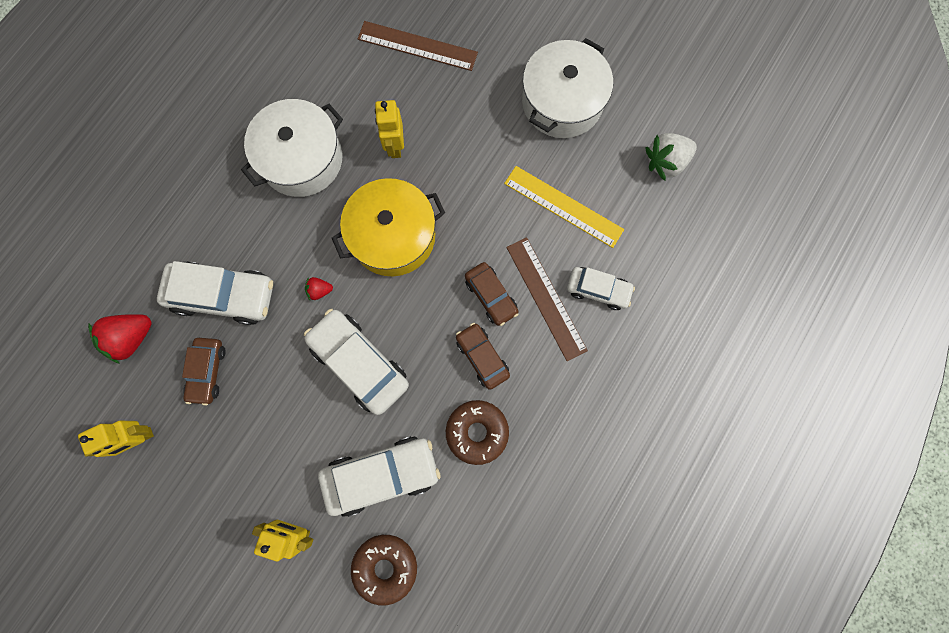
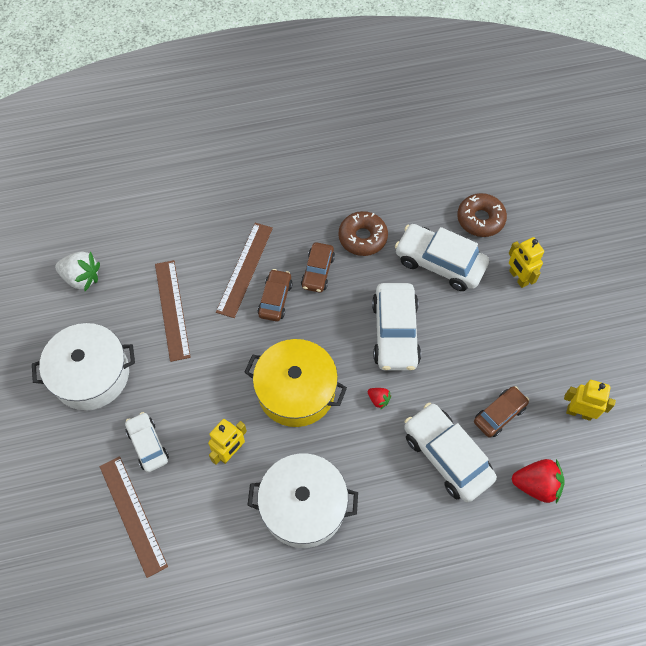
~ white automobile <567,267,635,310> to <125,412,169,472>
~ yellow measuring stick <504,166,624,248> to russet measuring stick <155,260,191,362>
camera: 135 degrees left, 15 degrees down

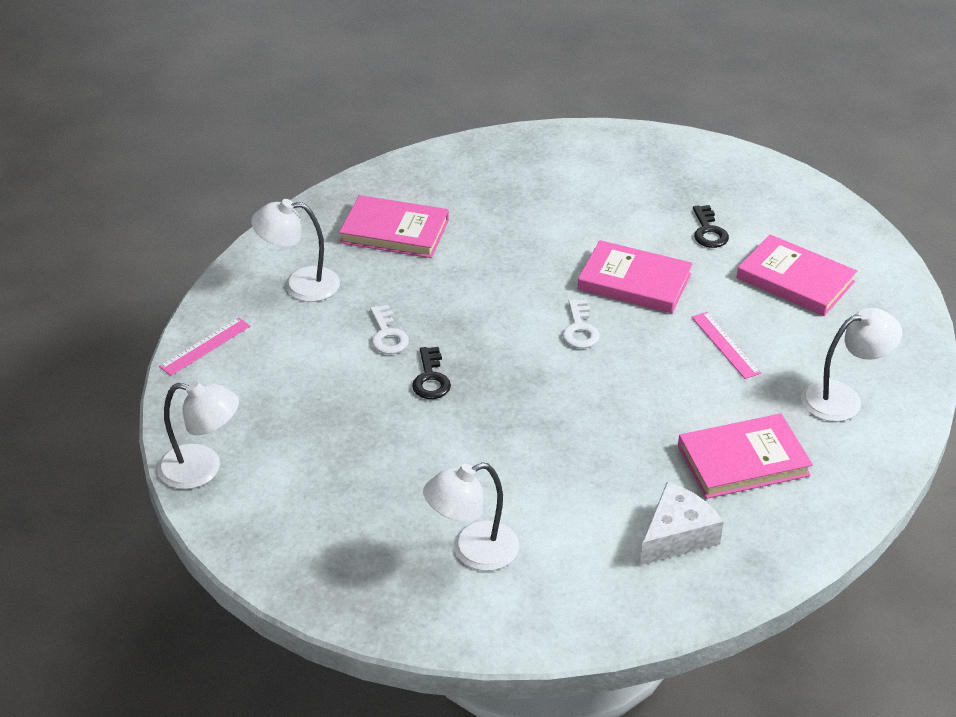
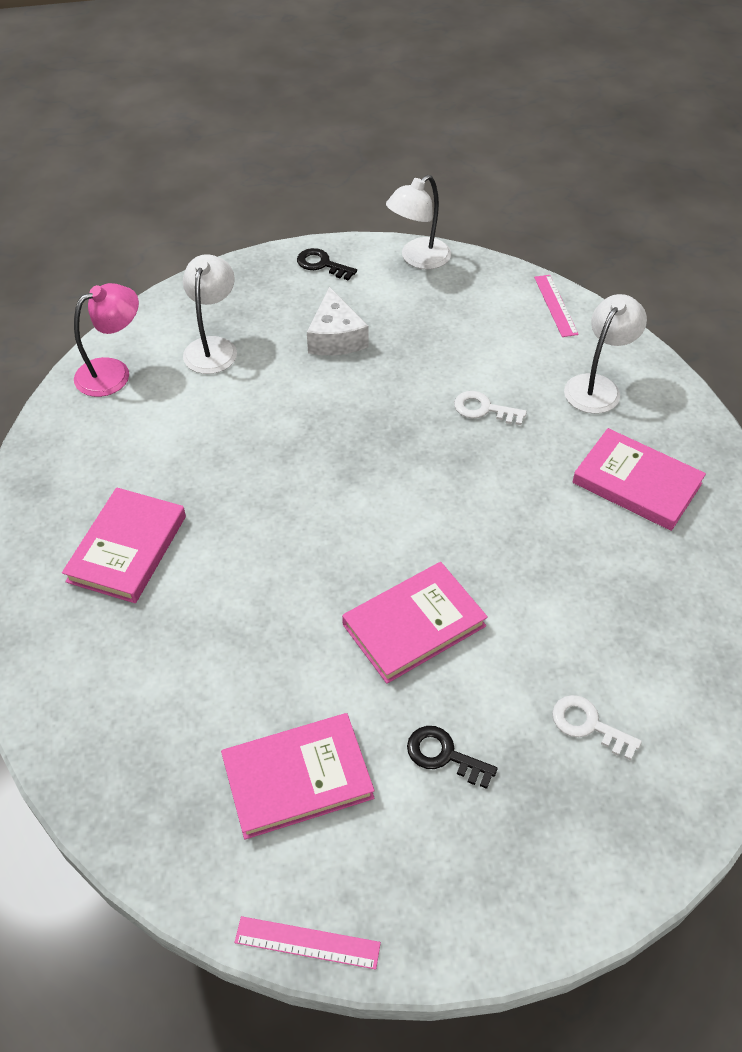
- white desk lamp <801,308,902,422>
+ pink desk lamp <74,283,139,397>
~ ebony door key <412,347,451,399> to <297,248,357,281>
~ white door key <562,299,600,348> to <552,695,642,760>
~ white cheese <640,482,724,565> to <307,287,369,355>
~ pink measuring stick <692,312,761,379> to <235,916,381,969>
~ pink hardback <339,195,449,258> = <572,428,706,531> 75 degrees clockwise
camera: 125 degrees right, 10 degrees up

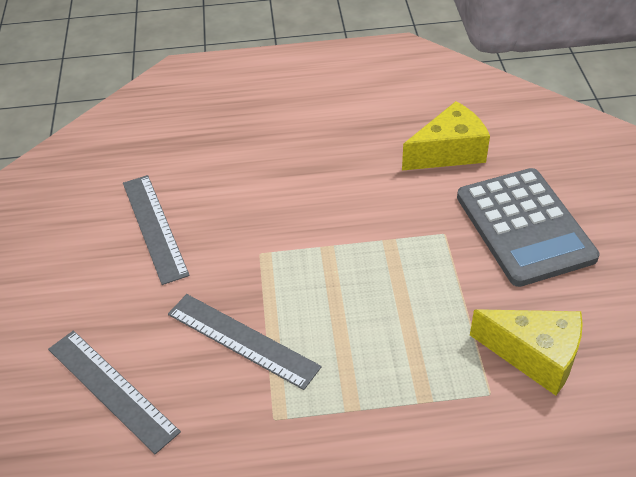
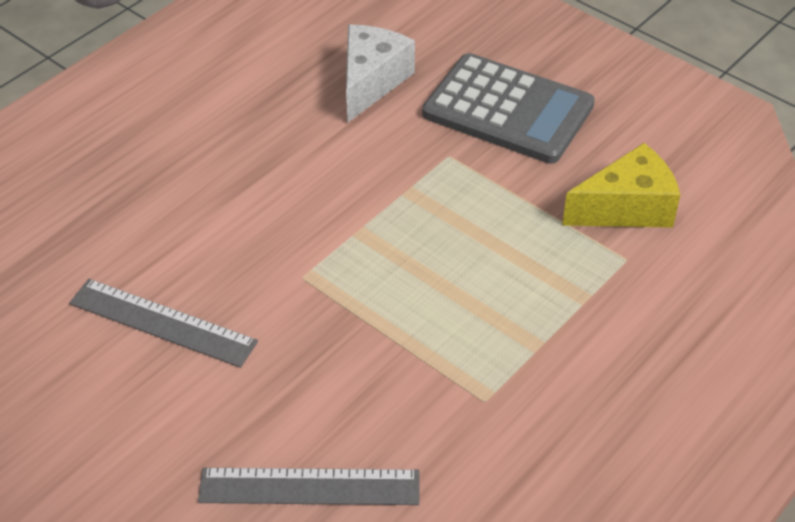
- grey measuring stick <168,294,322,390>
~ yellow cheese <402,101,490,171> to white cheese <346,25,415,123>
camera: 45 degrees left, 0 degrees up

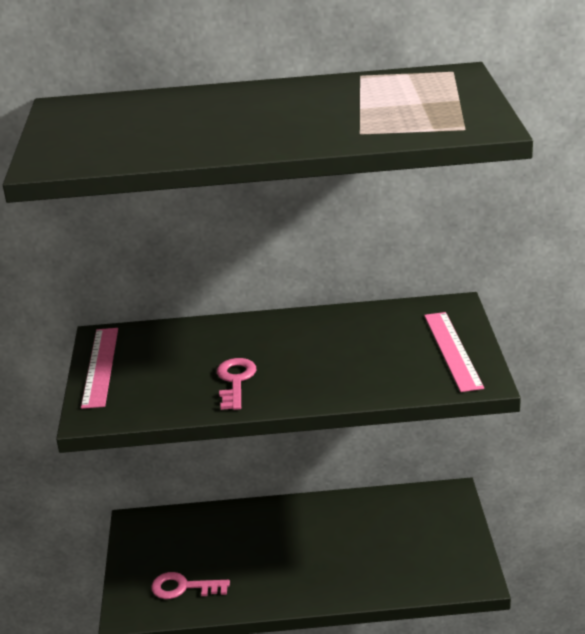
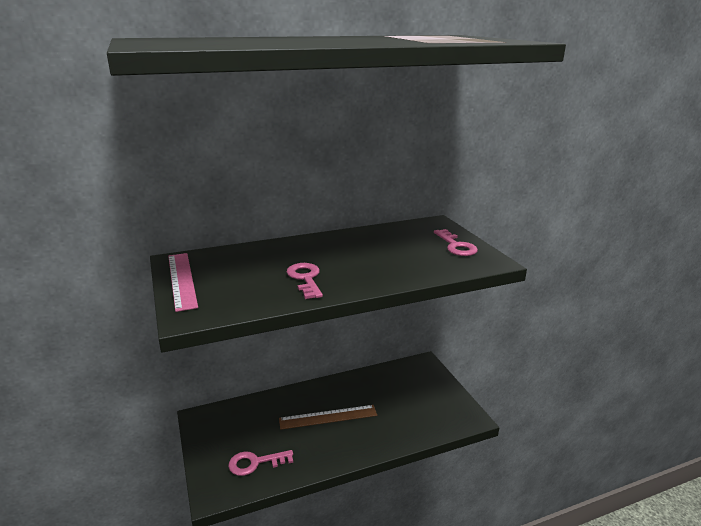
+ russet measuring stick <279,405,377,430>
~ pink measuring stick <424,312,484,392> to pink door key <434,229,478,256>
camera: 20 degrees left, 5 degrees down

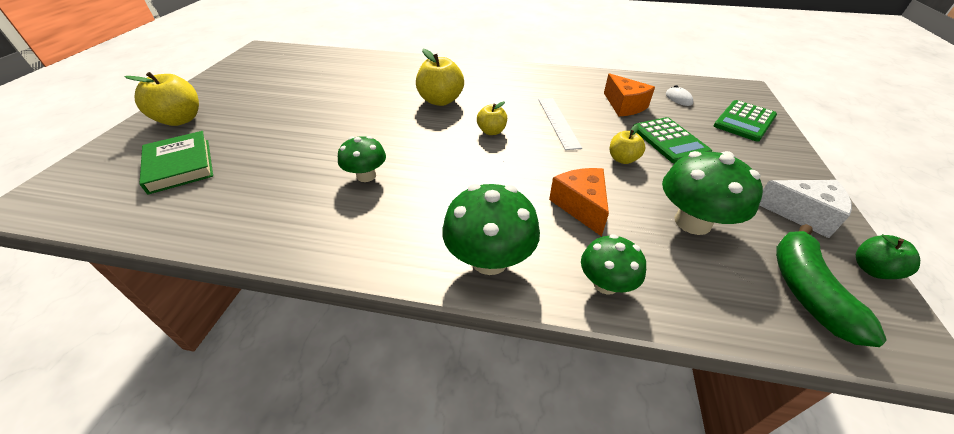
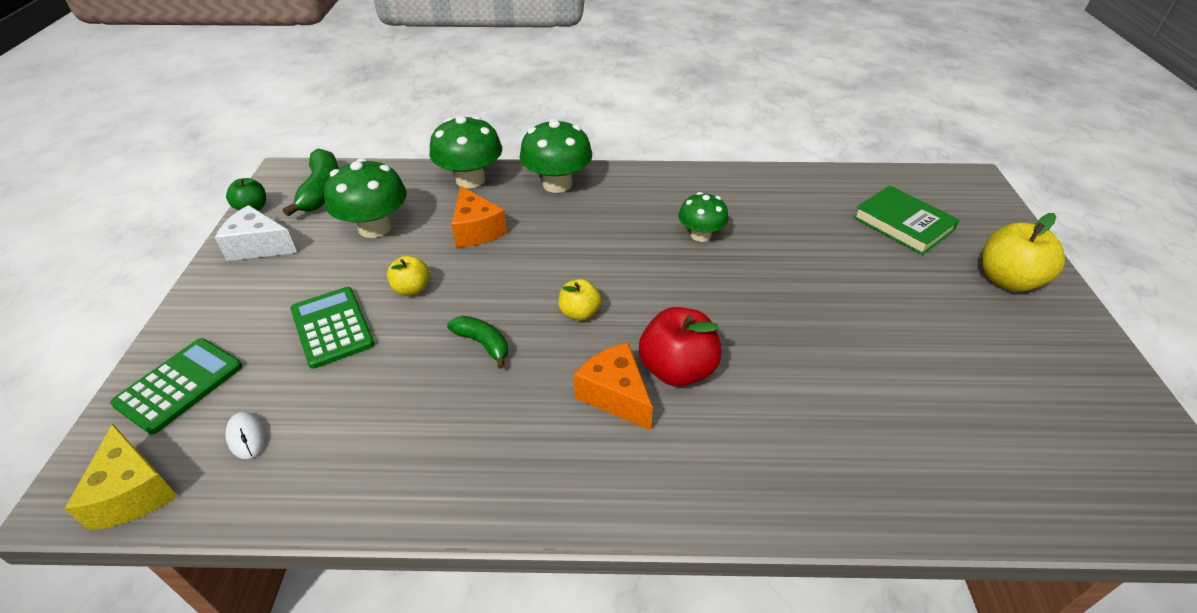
+ yellow cheese <64,424,177,530>
~ bright orange cheese <604,73,655,117> to <574,343,653,430>
~ white measuring stick <539,98,582,150> to green banana fruit <447,316,508,369>
~ yellow apple <416,49,464,106> to red apple <639,307,722,387>
~ green fungus <581,234,646,295> = <429,116,502,188> x1.59
camera: 170 degrees right, 0 degrees up

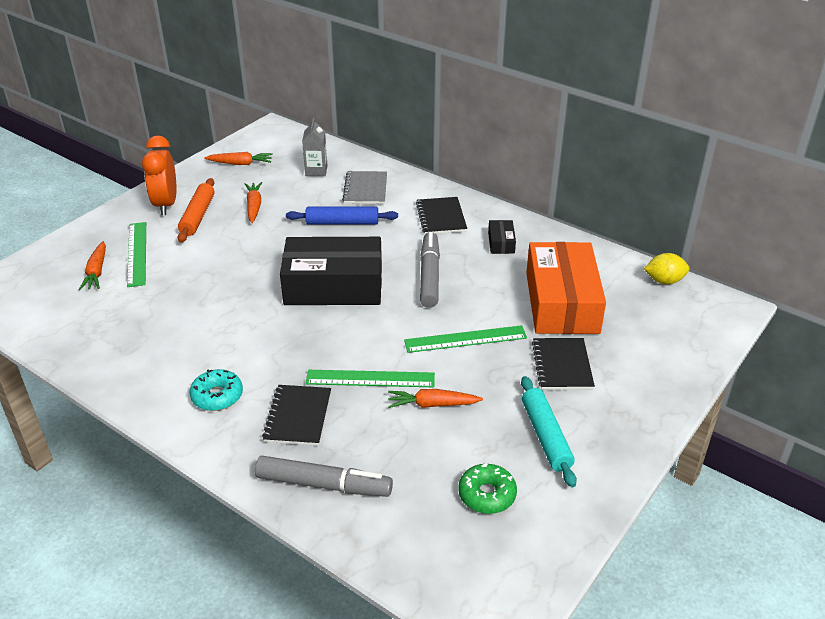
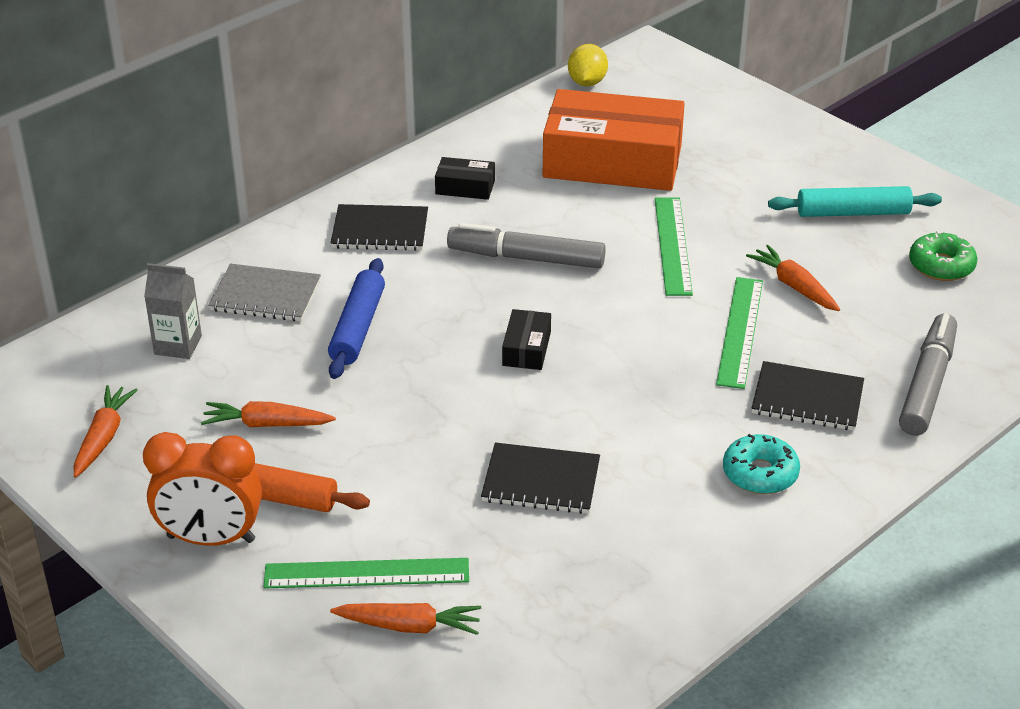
~ ebony exercise book <532,338,595,390> to <481,443,600,514>
~ bright orange carrot <388,389,483,408> = <746,245,840,311> 135 degrees clockwise
~ ebony parcel <280,237,382,305> = <502,309,551,370> x0.41
camera: 80 degrees left, 0 degrees up

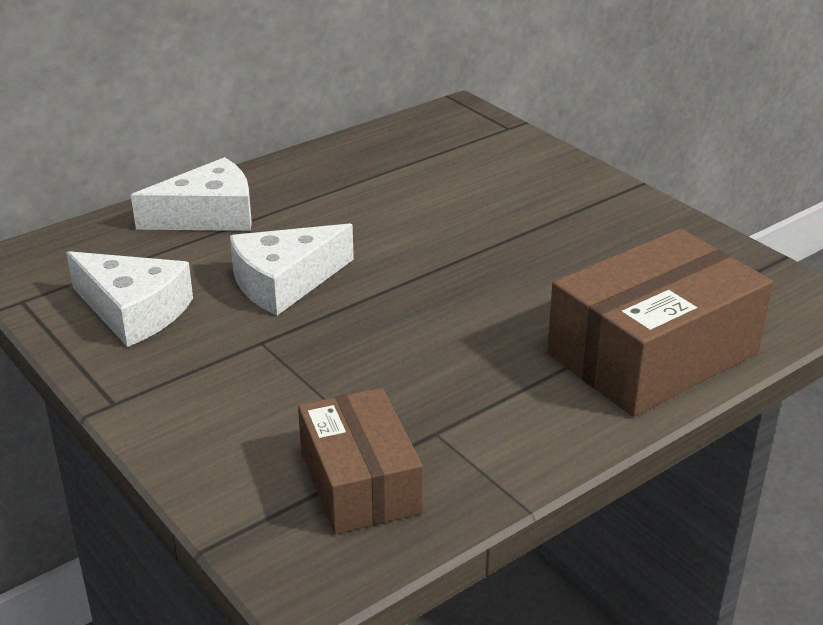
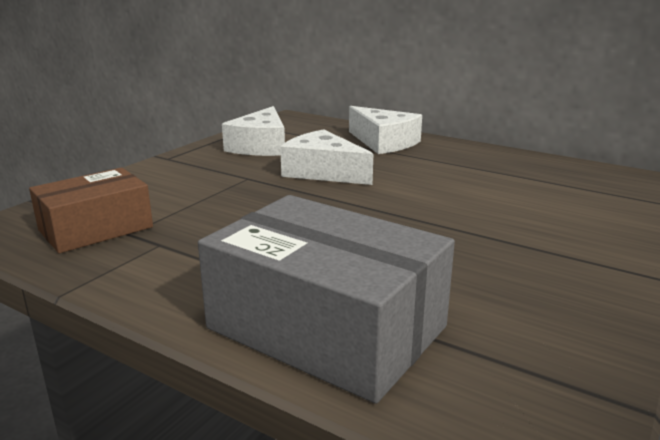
~ russet parcel <547,228,773,417> to grey parcel <198,195,455,404>
camera: 70 degrees right, 10 degrees down

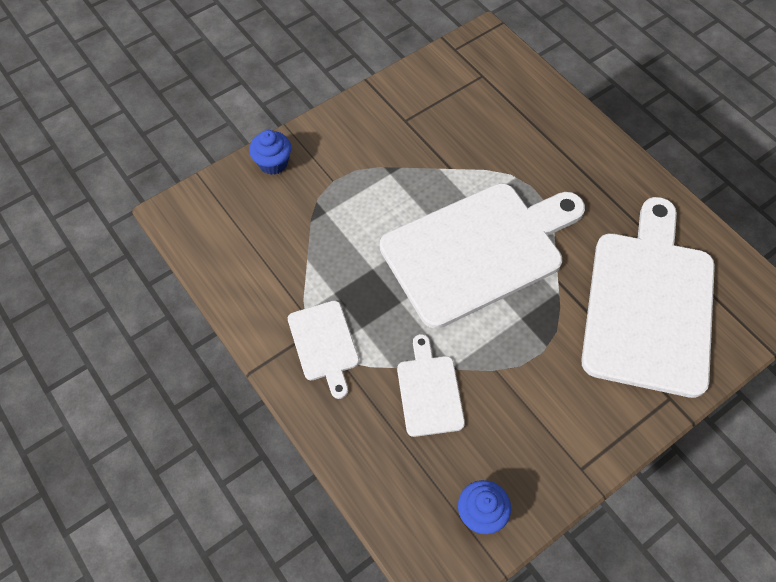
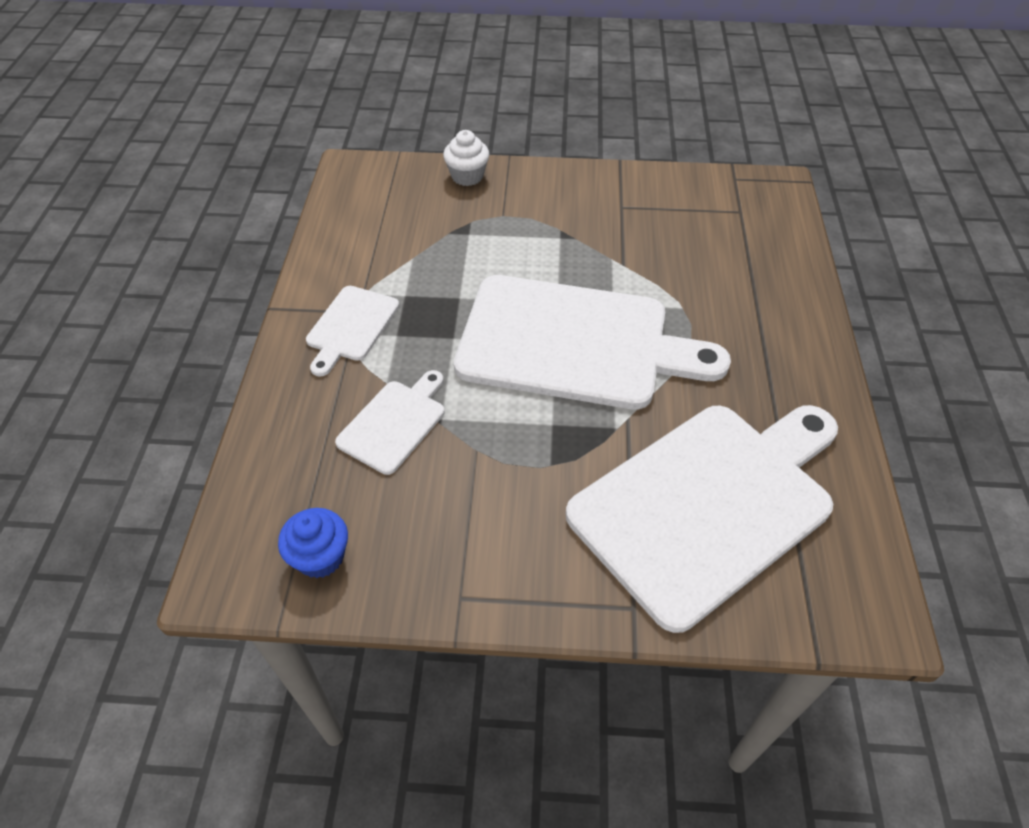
~ cobalt muffin <249,130,291,175> to white muffin <443,130,489,186>
camera: 40 degrees right, 10 degrees down

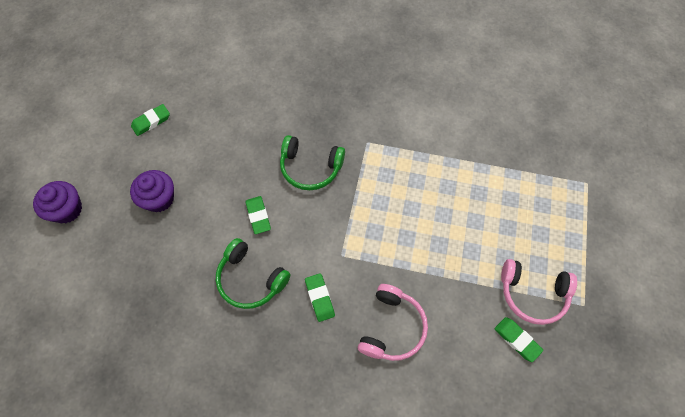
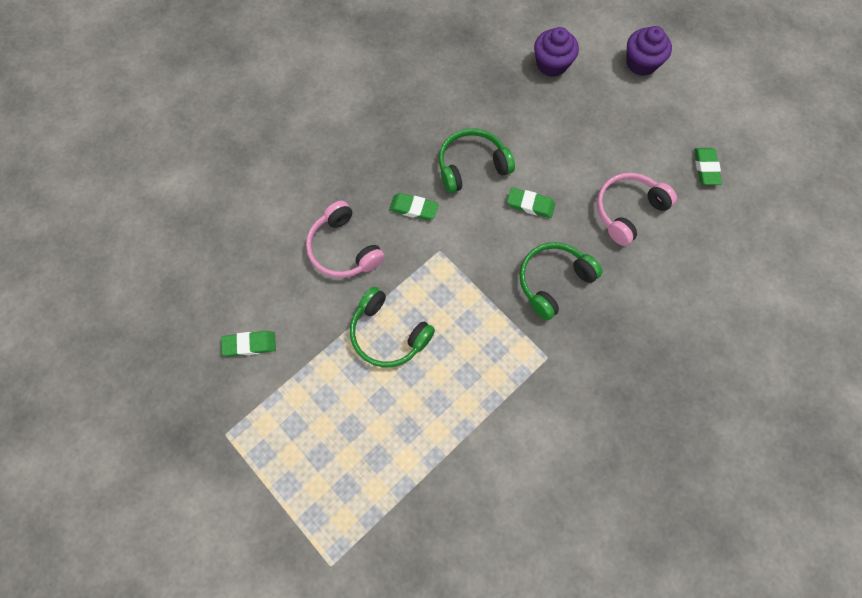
+ green over-ear headphones <350,287,435,367>
~ violet muffin <130,170,174,212> to <534,27,579,77>
~ pink over-ear headphones <501,259,577,325> to <597,173,677,246>
camera: 125 degrees right, 5 degrees up

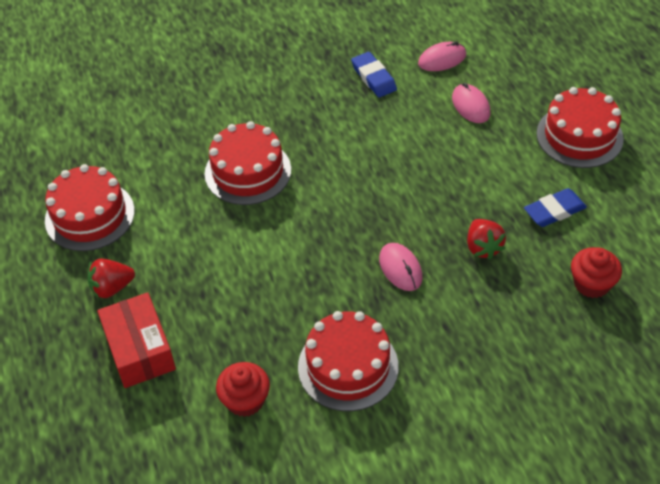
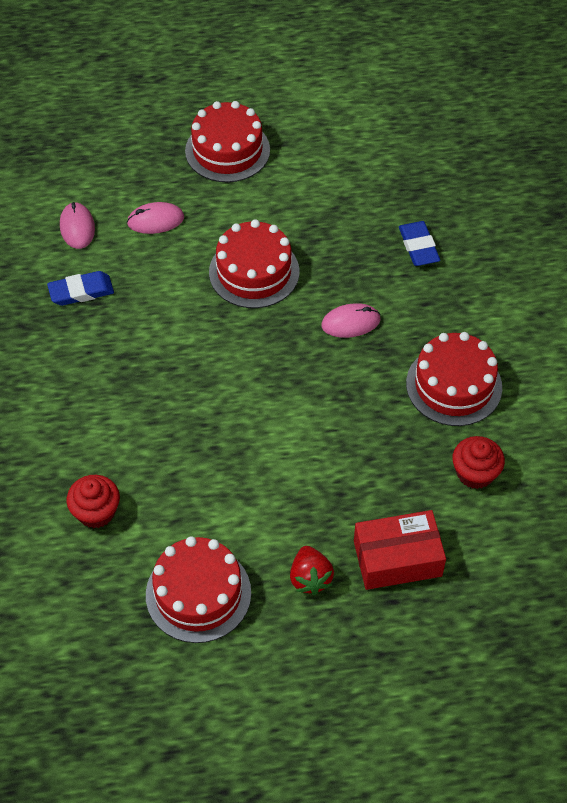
- red berry <467,219,506,260>
~ red layer cake <205,121,291,205> to <209,219,299,308>
~ cobalt pencil eraser <524,188,587,227> to <399,221,440,266>
~ red muffin <571,247,622,298> to <67,475,120,528>
camera: 80 degrees left, 5 degrees up

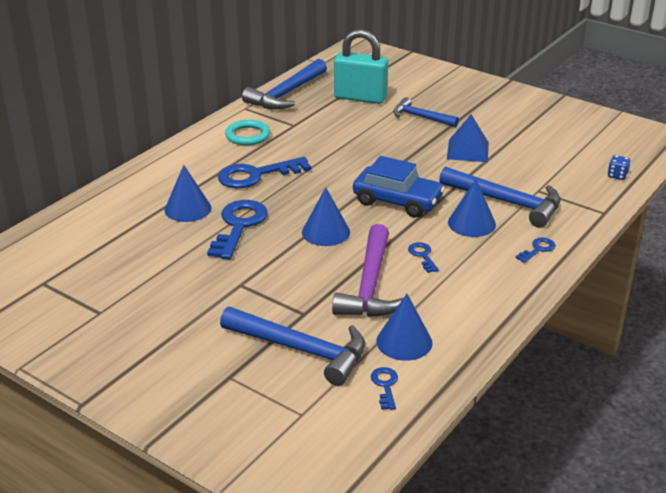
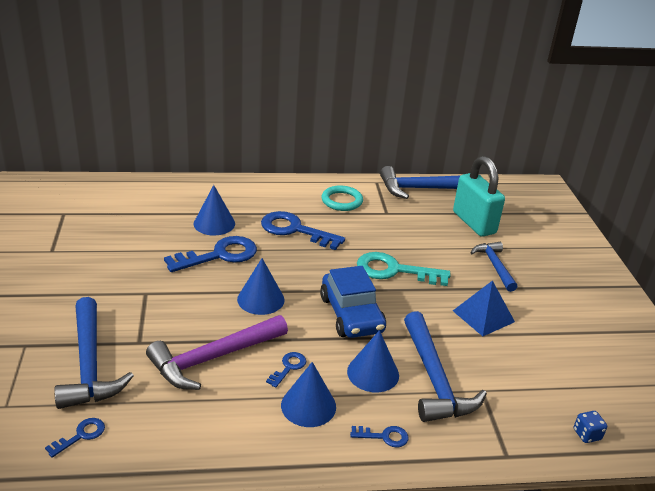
+ aqua door key <357,252,450,286>
~ cobalt solid cone <376,294,433,361> to <281,362,336,427>
camera: 45 degrees right, 0 degrees up

